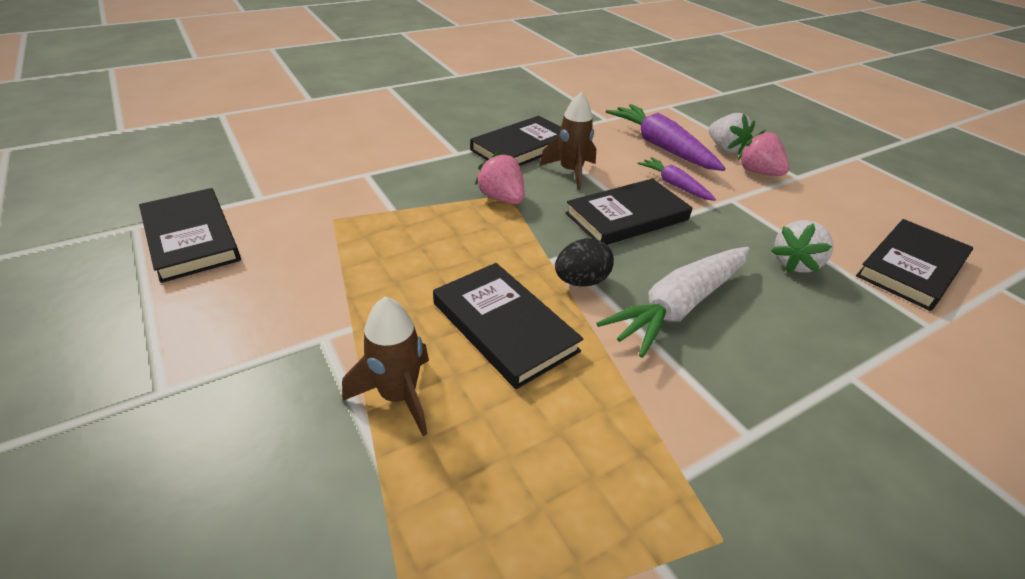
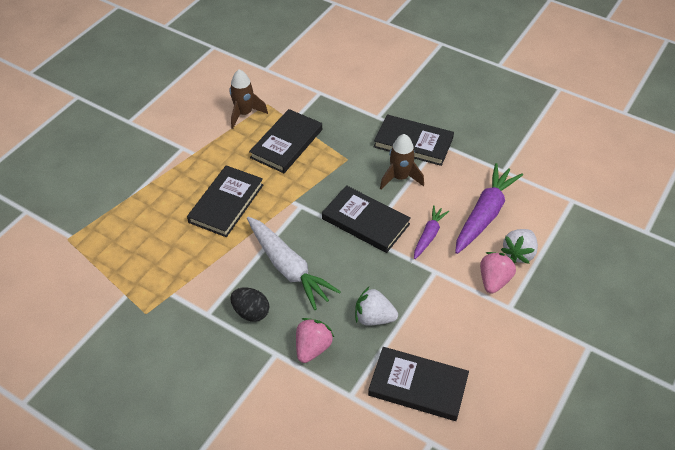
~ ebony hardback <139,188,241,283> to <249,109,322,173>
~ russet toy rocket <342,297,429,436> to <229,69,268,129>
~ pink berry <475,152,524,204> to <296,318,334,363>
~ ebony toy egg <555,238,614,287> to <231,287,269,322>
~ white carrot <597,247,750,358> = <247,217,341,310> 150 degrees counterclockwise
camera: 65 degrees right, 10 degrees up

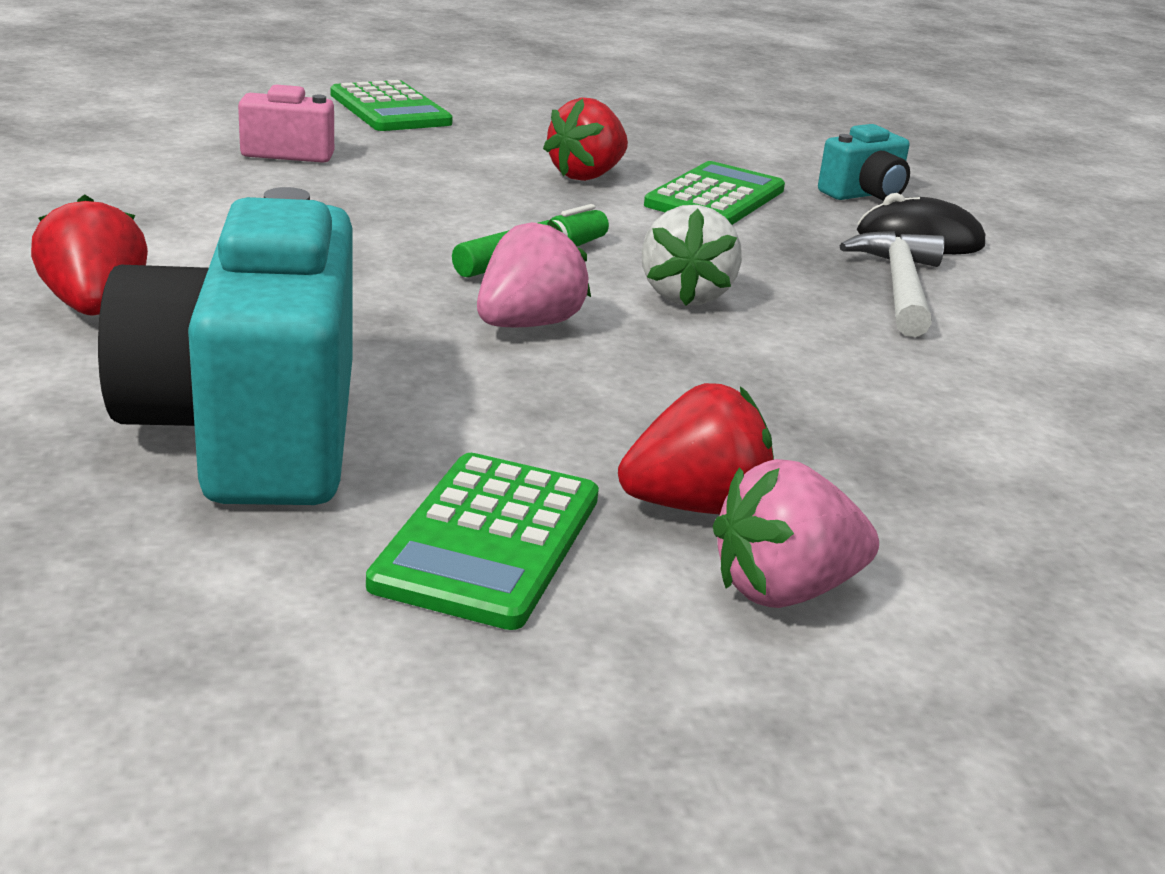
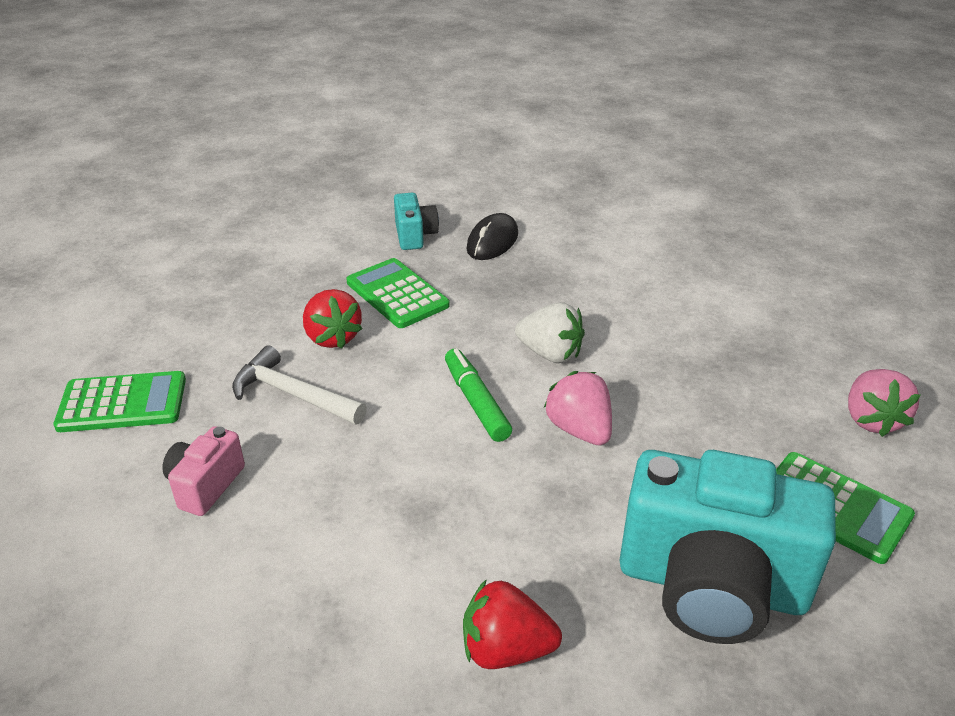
- red berry <618,383,774,514>
~ white carpenter's hammer <839,231,945,337> to <232,345,367,425>
camera: 65 degrees left, 10 degrees up

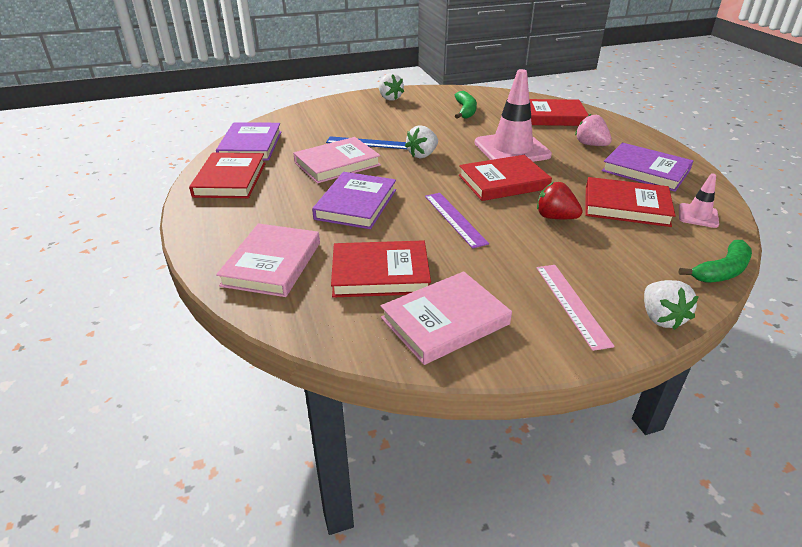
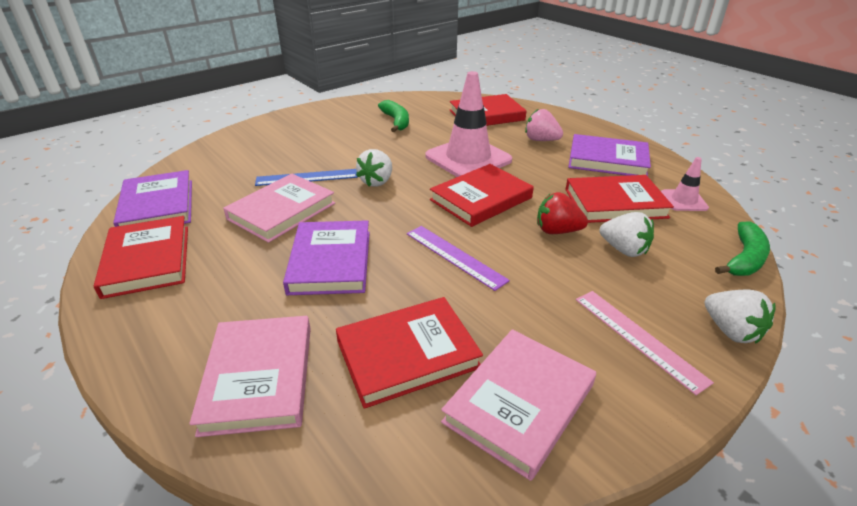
~ white berry <379,73,404,101> to <599,212,654,257>
camera: 20 degrees left, 0 degrees up

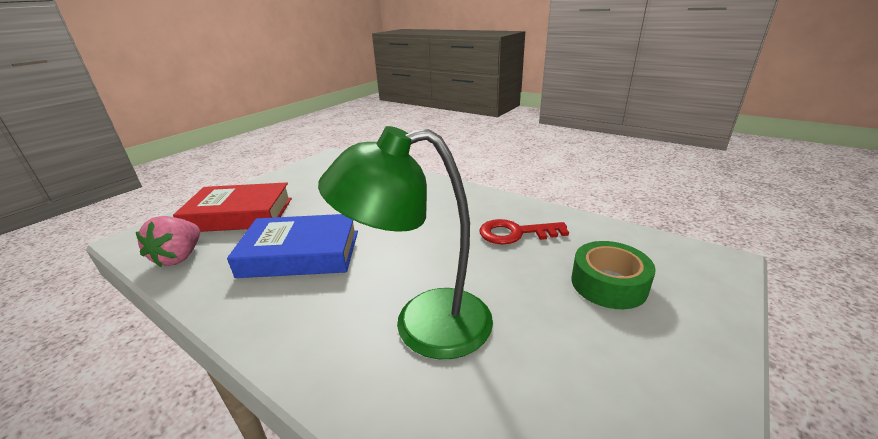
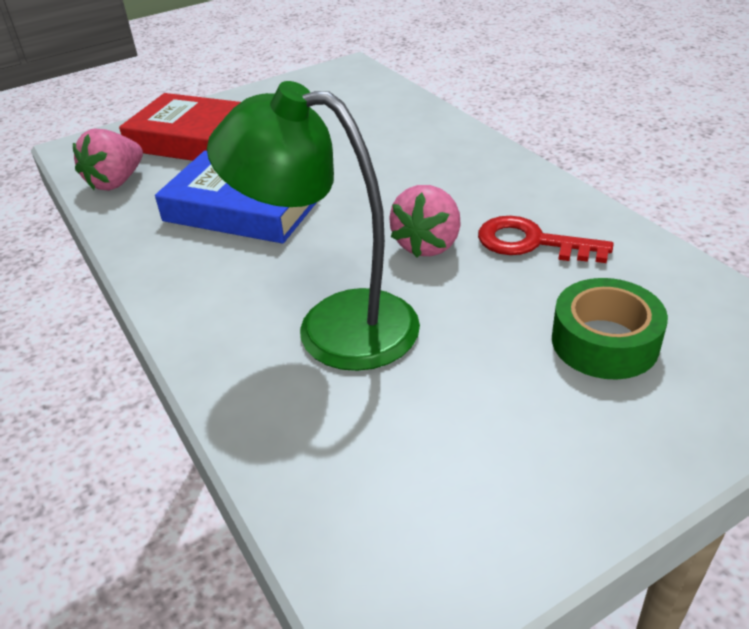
+ pink berry <389,185,461,257>
camera: 25 degrees right, 10 degrees up

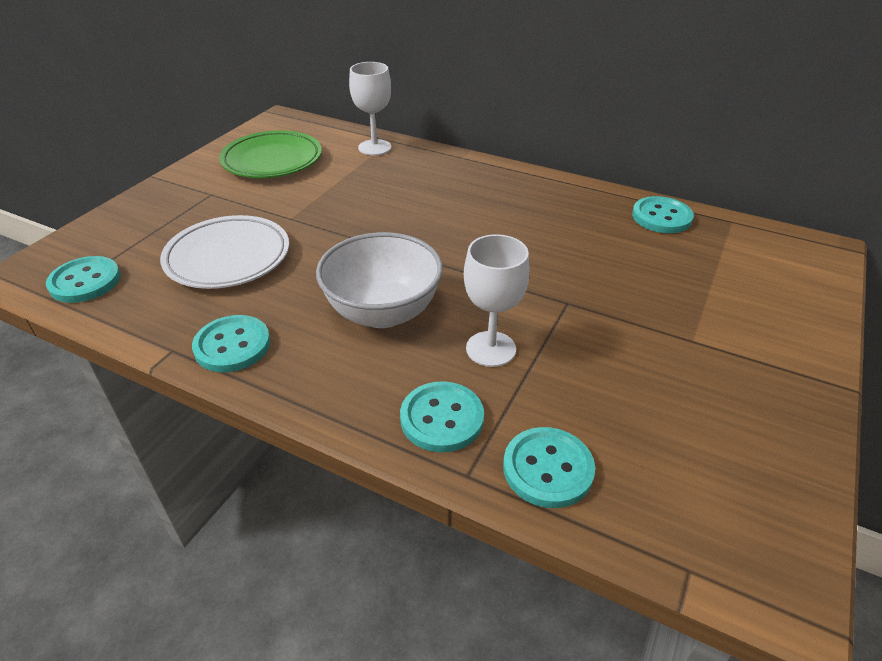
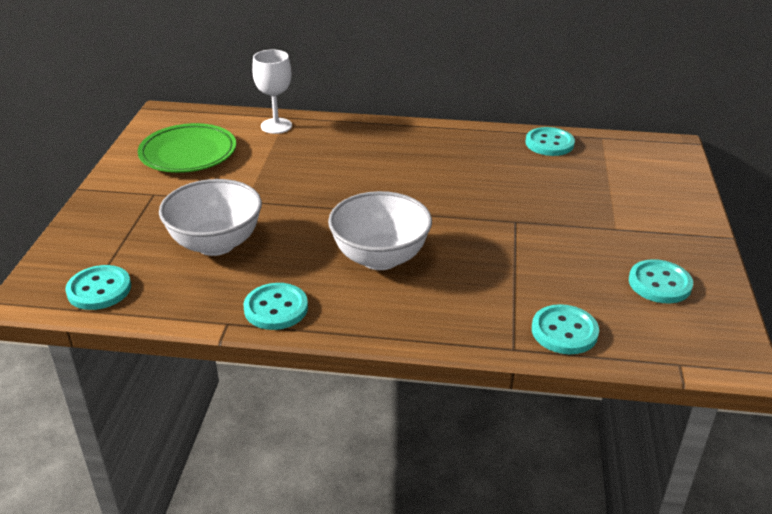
- white wine glass <464,234,530,367>
~ aqua button <400,381,484,452> to <629,259,693,303>
~ white flat dish <160,215,289,289> to white bowl <159,179,262,256>
camera: 20 degrees left, 5 degrees down

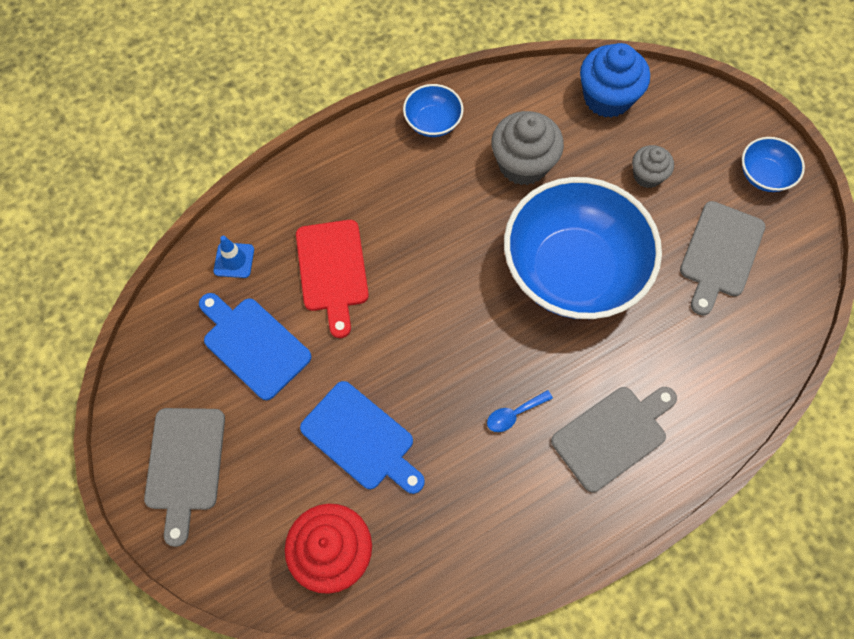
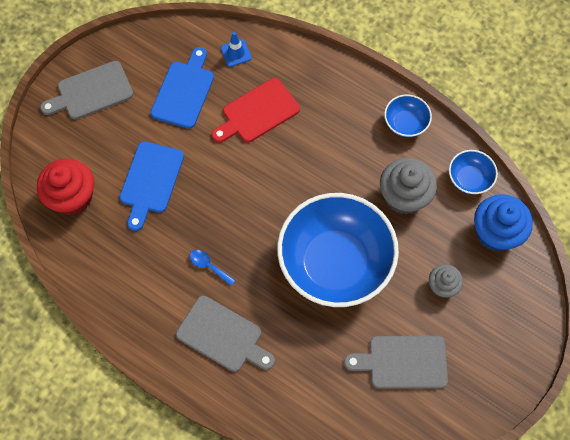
~ cobalt bowl <742,137,805,192> to <449,150,498,194>
camera: 65 degrees right, 0 degrees up

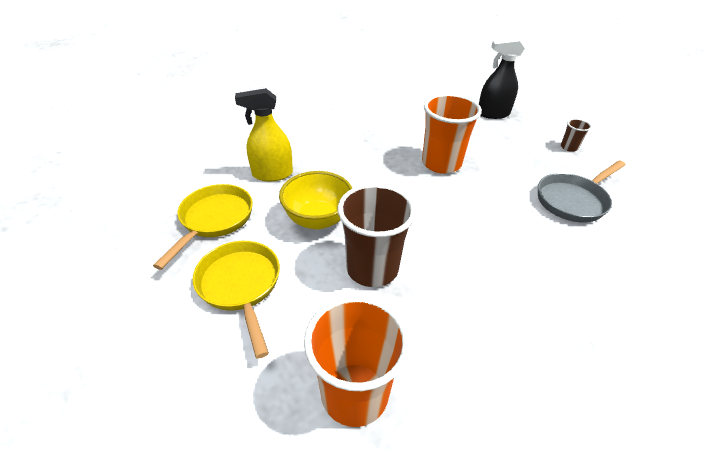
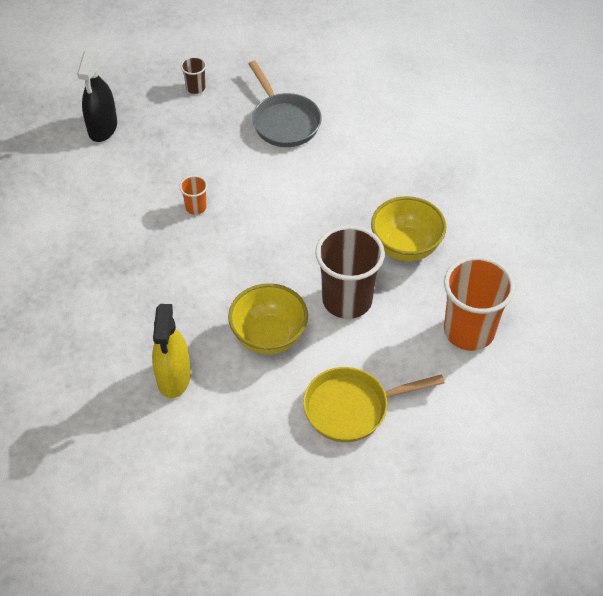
- yellow skillet <153,184,253,270>
+ yellow bowl <371,196,446,261>
~ bright orange cup <422,94,482,174> = <179,175,208,215> x0.45
camera: 80 degrees left, 10 degrees up

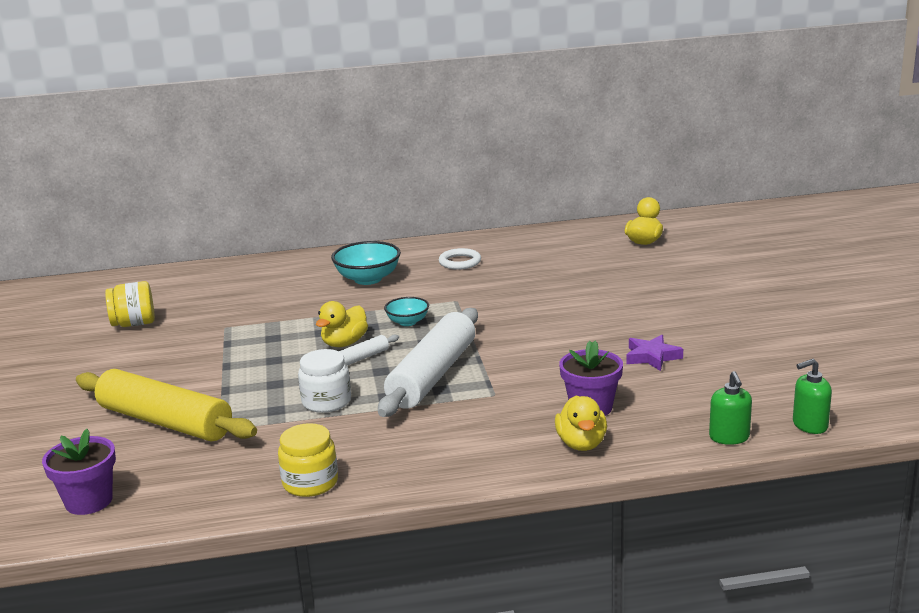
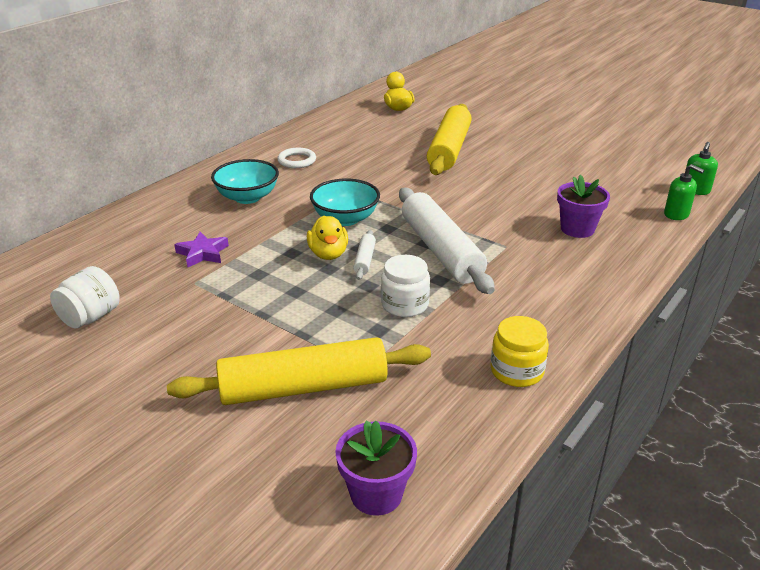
- yellow duck <555,395,607,451>
+ yellow rolling pin <427,104,472,175>
~ violet five-pointed star <626,335,683,371> to <174,232,229,268>
~ yellow jar <105,281,155,327> to white jar <50,266,120,329>
~ aqua bowl <384,297,429,326> = <310,179,380,226> x1.67
camera: 45 degrees left, 10 degrees up

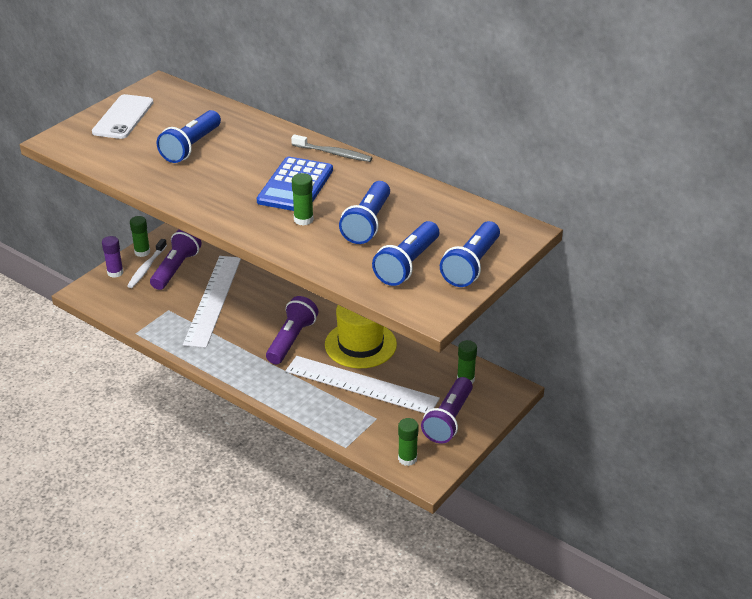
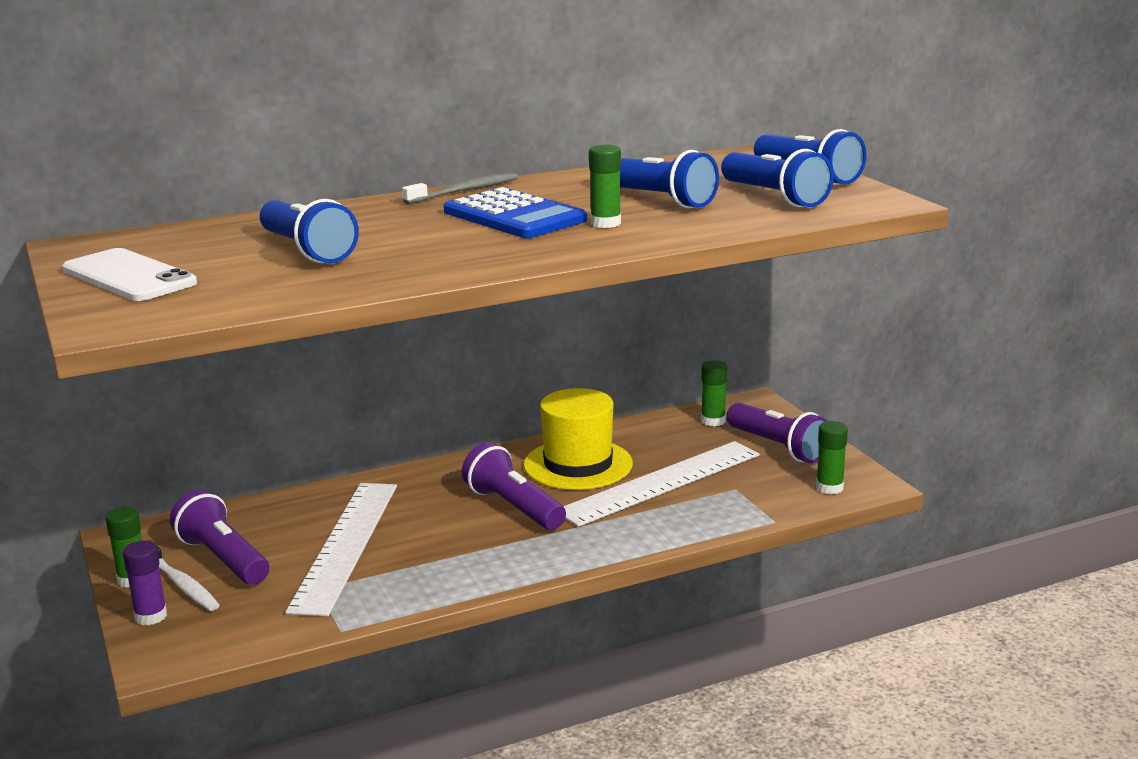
~ white measuring stick <183,256,241,348> = <285,483,397,616> 60 degrees clockwise
camera: 60 degrees left, 15 degrees down

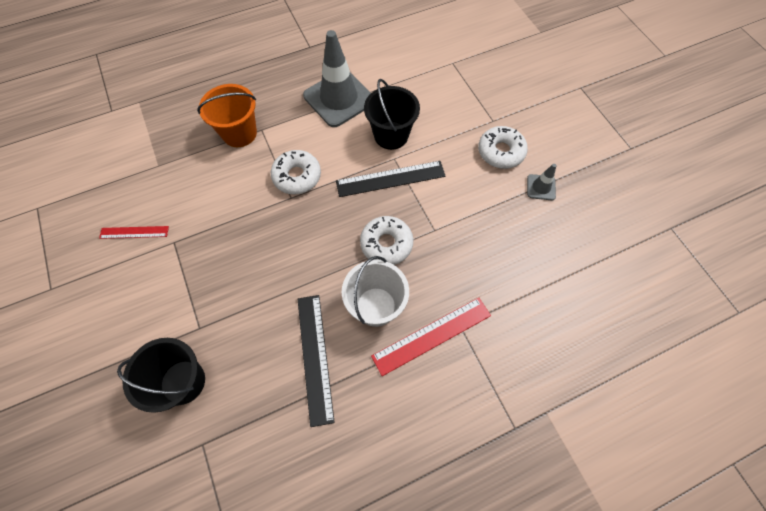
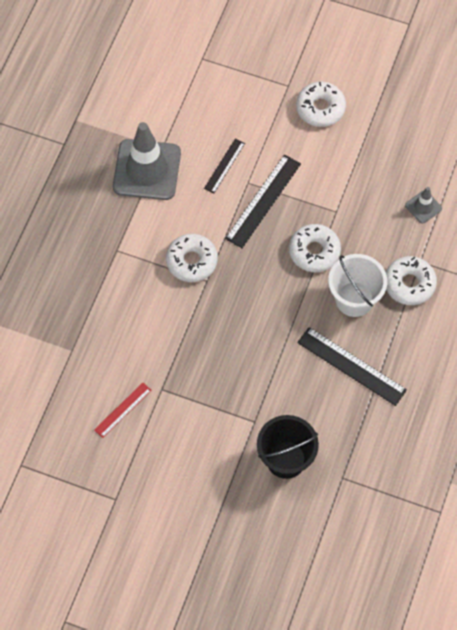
- bright orange bucket <197,84,257,147>
~ grey traffic cone <527,164,556,201> to <405,187,442,224>
~ ebony bucket <364,79,420,150> to ebony measuring stick <204,139,245,193>
~ red measuring stick <371,298,491,376> to white doughnut <386,256,437,305>
camera: 45 degrees left, 0 degrees up

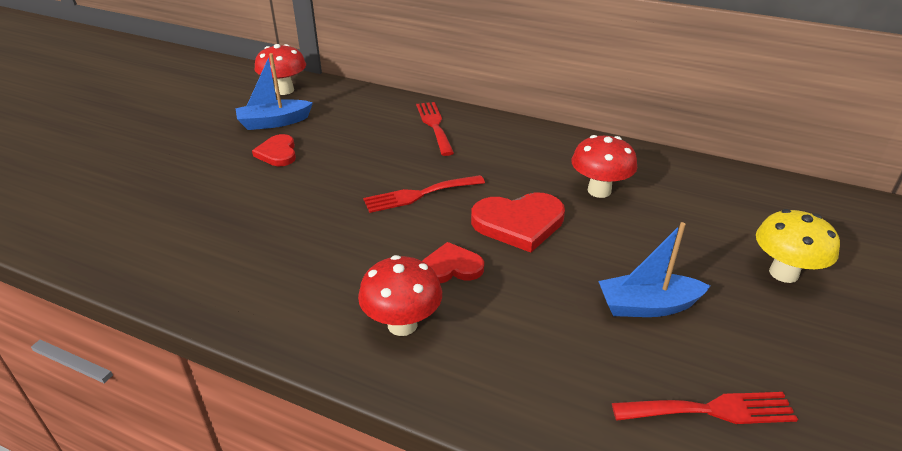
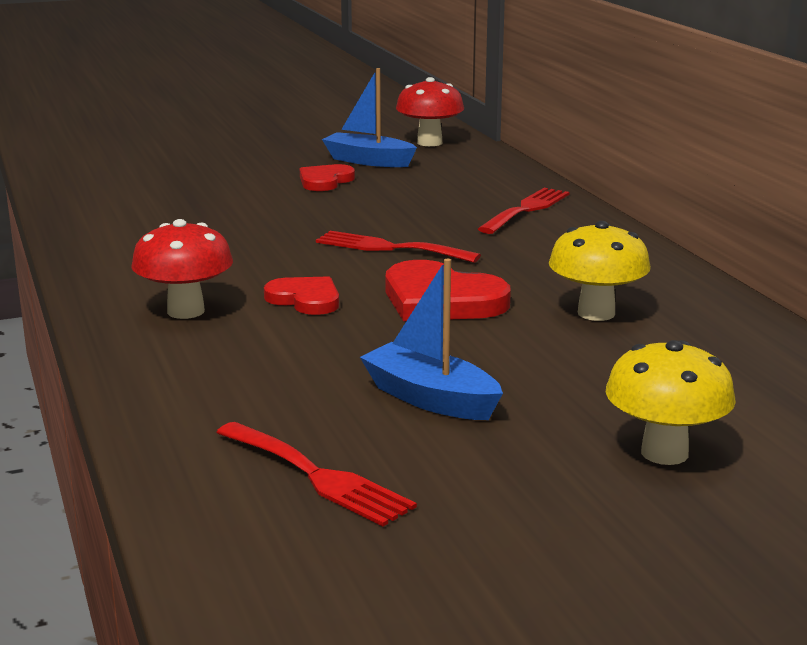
~ red fungus <572,135,637,198> to yellow fungus <549,221,651,321>
camera: 45 degrees right, 15 degrees down

